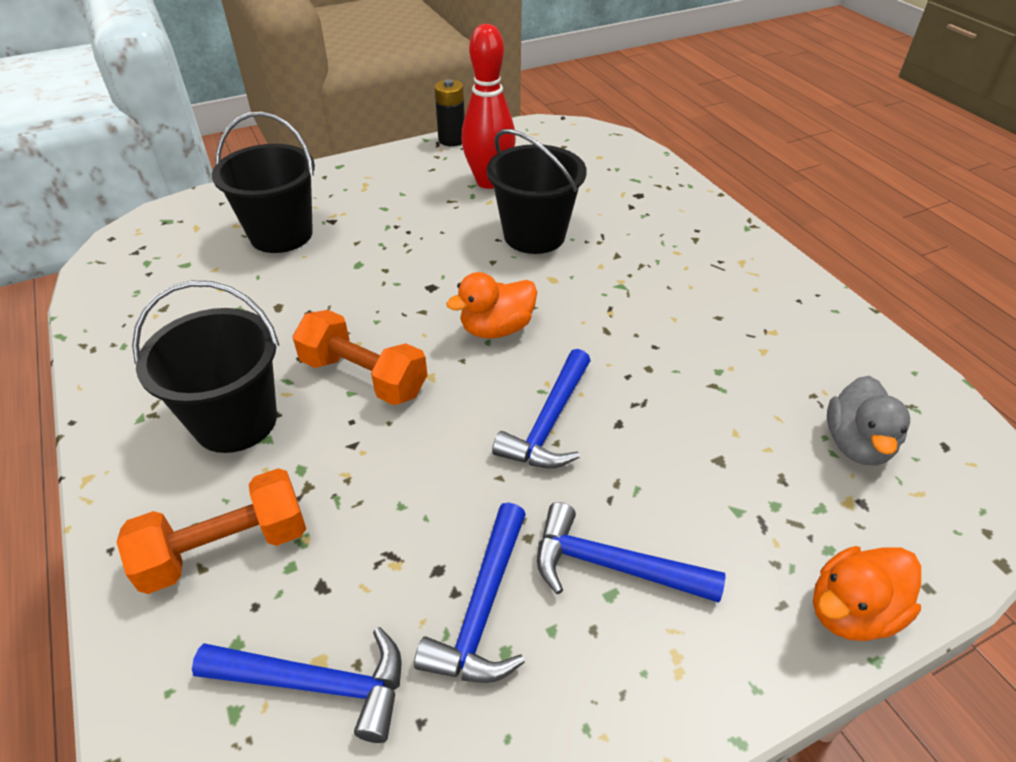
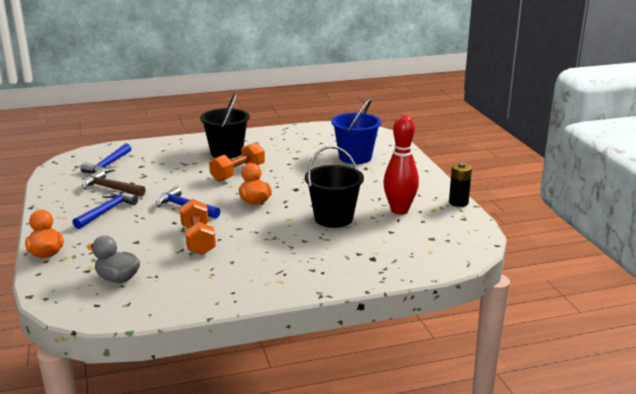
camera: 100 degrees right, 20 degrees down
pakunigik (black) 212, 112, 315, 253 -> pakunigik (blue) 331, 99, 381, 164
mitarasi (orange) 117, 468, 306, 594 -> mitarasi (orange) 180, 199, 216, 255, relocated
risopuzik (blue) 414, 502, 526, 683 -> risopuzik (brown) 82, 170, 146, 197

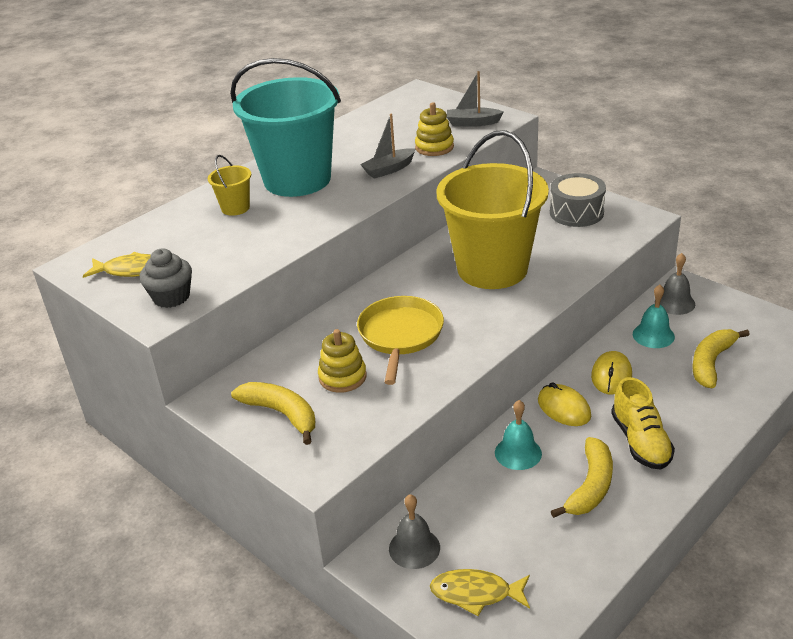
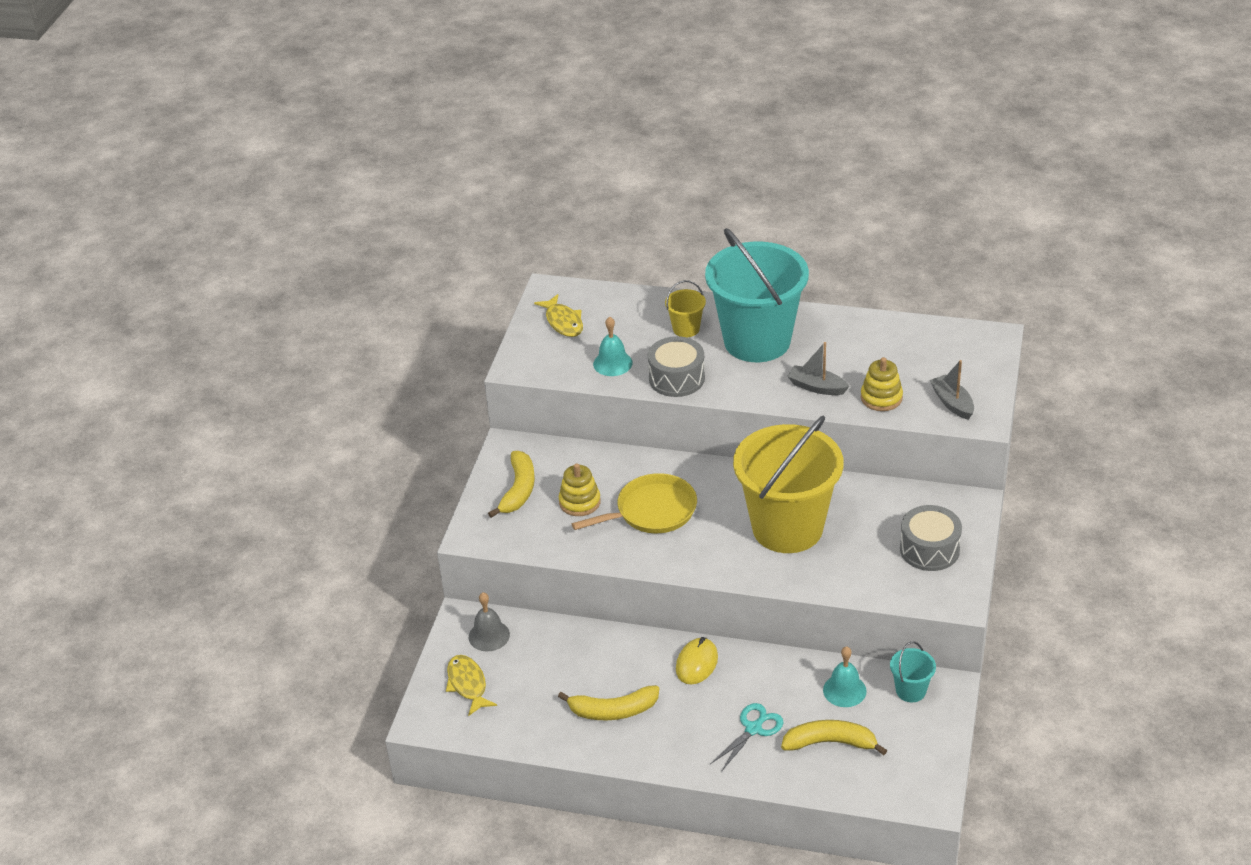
camera: 60 degrees right, 5 degrees up
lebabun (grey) 139, 249, 192, 308 -> none
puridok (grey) 660, 253, 695, 315 -> pakunigik (turquoise) 890, 641, 936, 702
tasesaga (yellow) 591, 351, 632, 394 -> none
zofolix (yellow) 611, 377, 675, 470 -> none
puridok (turquoise) 495, 400, 542, 470 -> puridok (turquoise) 593, 317, 633, 376, relocated
none -> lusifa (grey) 648, 336, 705, 397
none -> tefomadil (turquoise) 710, 703, 784, 772

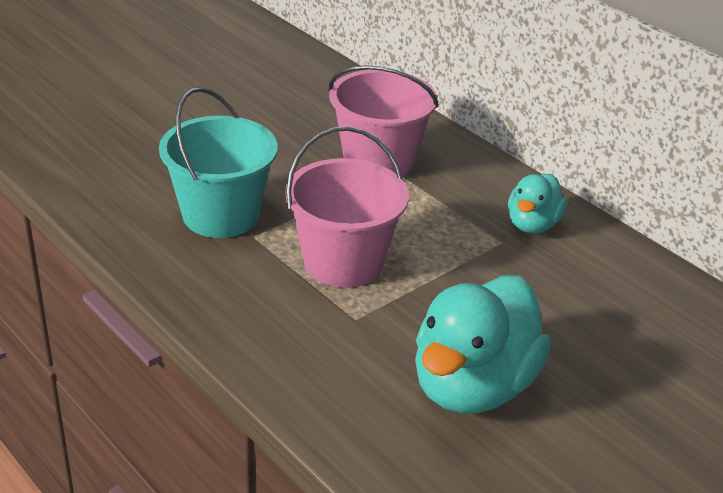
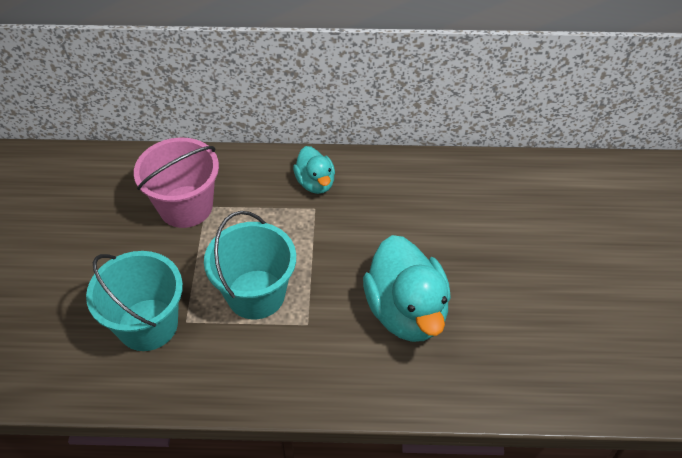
camera: 45 degrees left, 15 degrees up
pakunigik (pink) 285, 126, 409, 288 -> pakunigik (turquoise) 204, 211, 296, 319

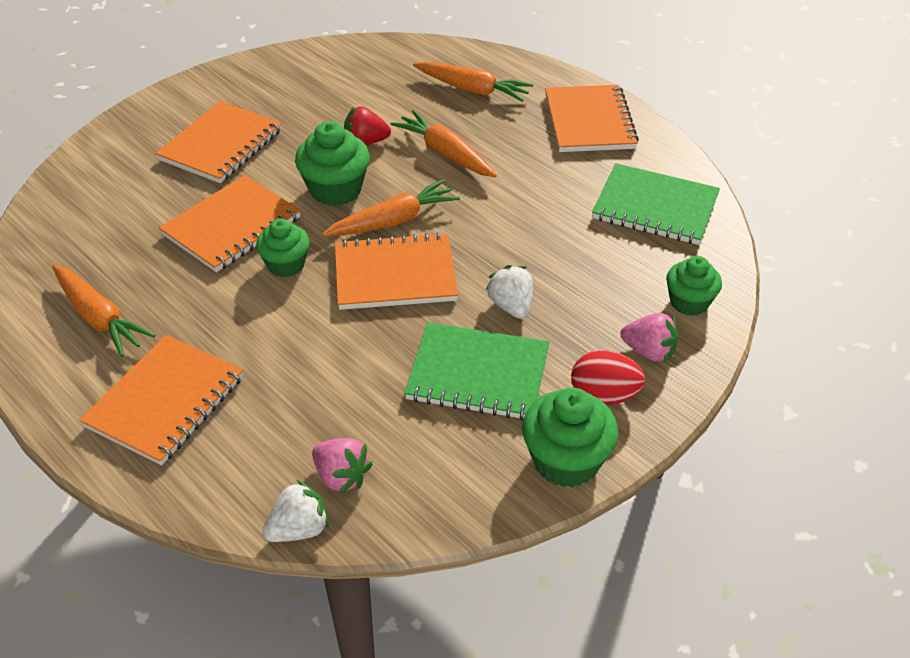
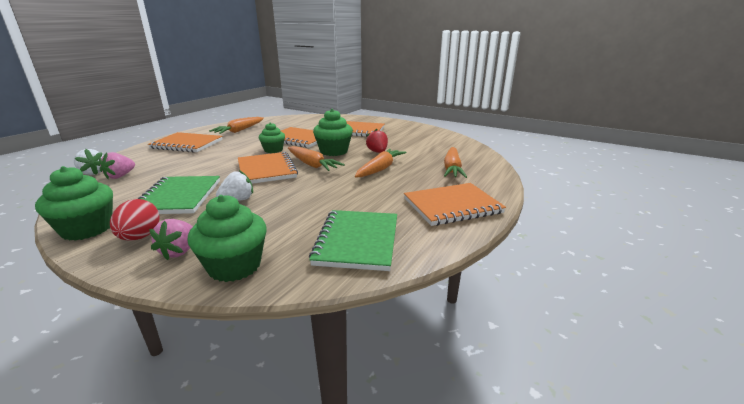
camera: 75 degrees right, 20 degrees down
lebabun (green) 666, 256, 722, 316 -> lebabun (green) 188, 195, 267, 282, x1.50

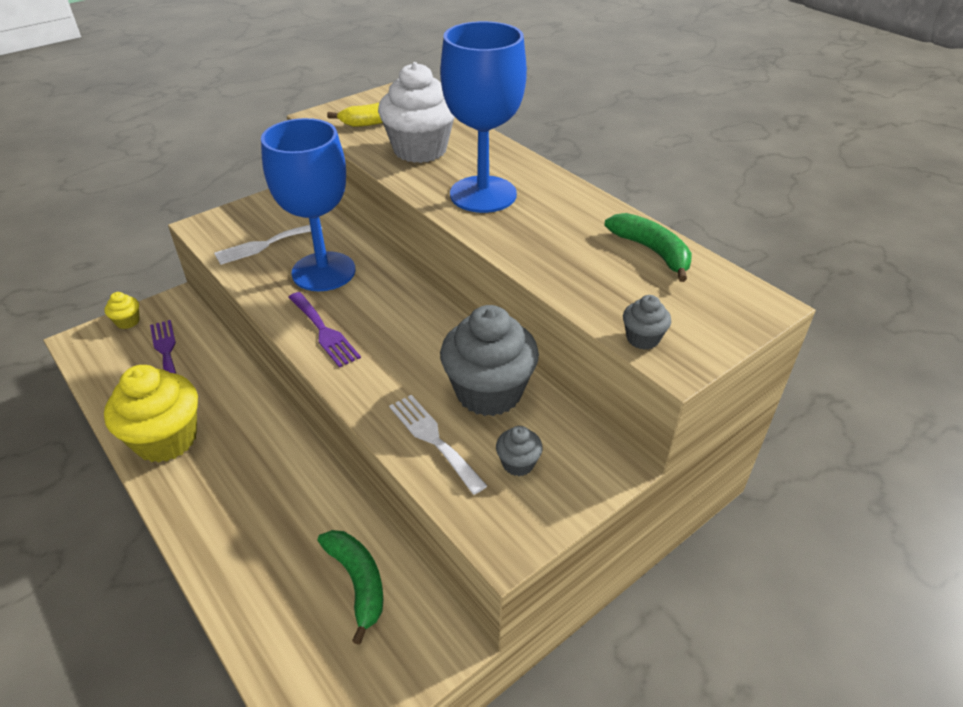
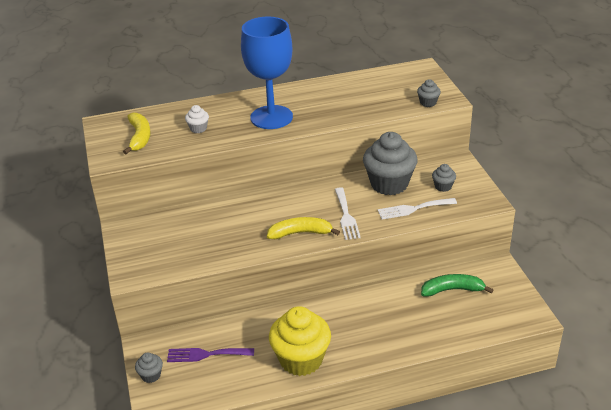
camera: 65 degrees left, 5 degrees down
lebabun (white) 378, 62, 455, 163 -> lebabun (white) 185, 105, 209, 133, x0.44
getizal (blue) 261, 118, 355, 291 -> none
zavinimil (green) 604, 213, 692, 282 -> none
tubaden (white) 214, 225, 322, 265 -> tubaden (white) 335, 187, 361, 240, relocated
lebabun (yellow) 104, 292, 140, 329 -> lebabun (grey) 135, 353, 163, 383
tubaden (purple) 288, 292, 361, 368 -> zavinimil (yellow) 267, 217, 340, 239

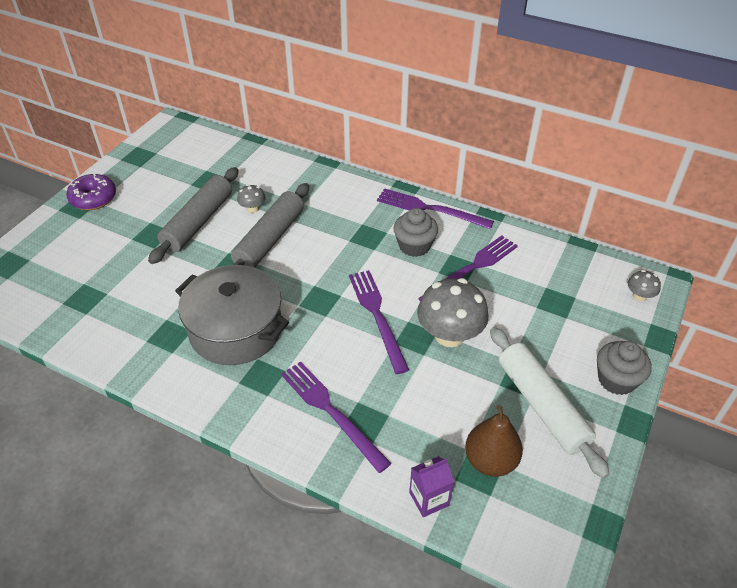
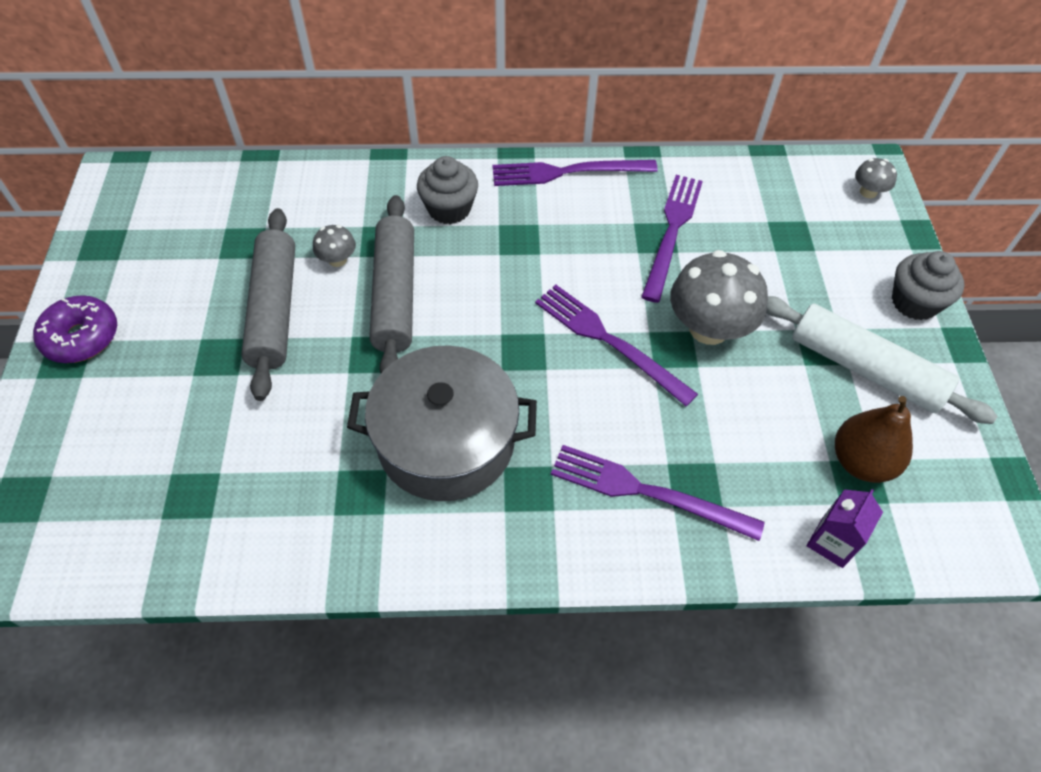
camera: 30 degrees left, 10 degrees up
lebabun (grey) 393, 208, 438, 257 -> lebabun (grey) 417, 156, 478, 224, relocated

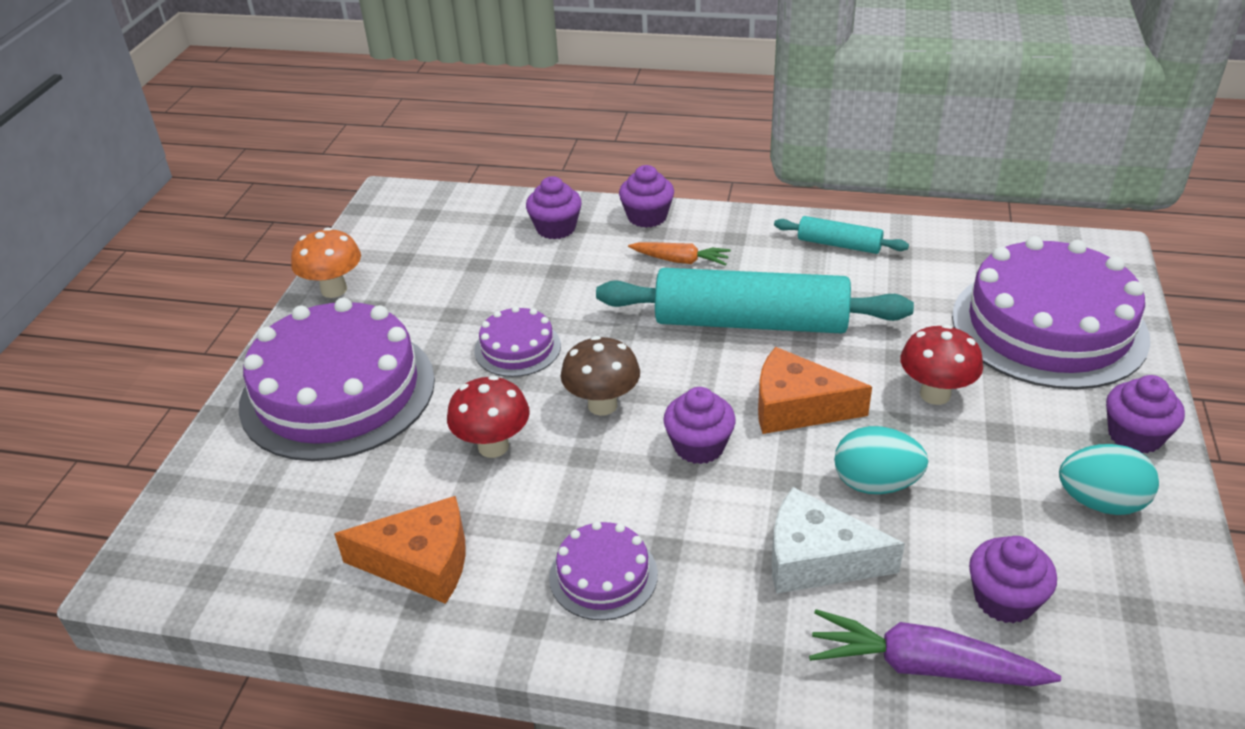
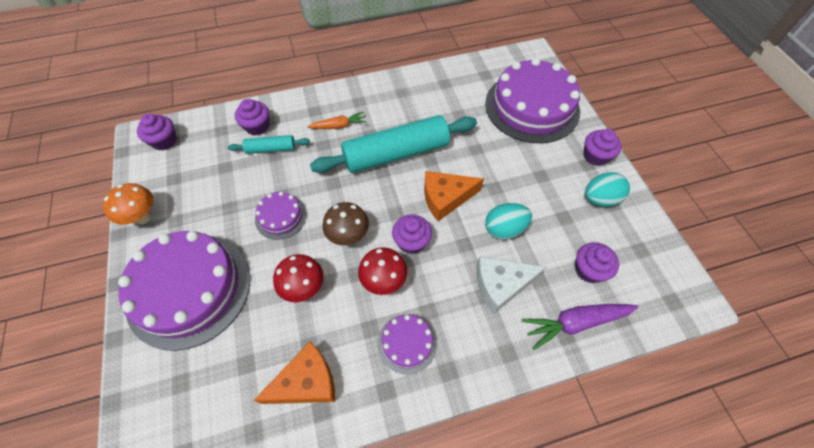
camera: 30 degrees left, 20 degrees up
lebabun (purple) 619, 165, 674, 228 -> lebabun (purple) 137, 114, 176, 150, relocated
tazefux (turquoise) 774, 216, 909, 254 -> tazefux (turquoise) 228, 135, 310, 154, relocated
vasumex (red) 900, 324, 983, 405 -> vasumex (red) 358, 247, 407, 295, relocated

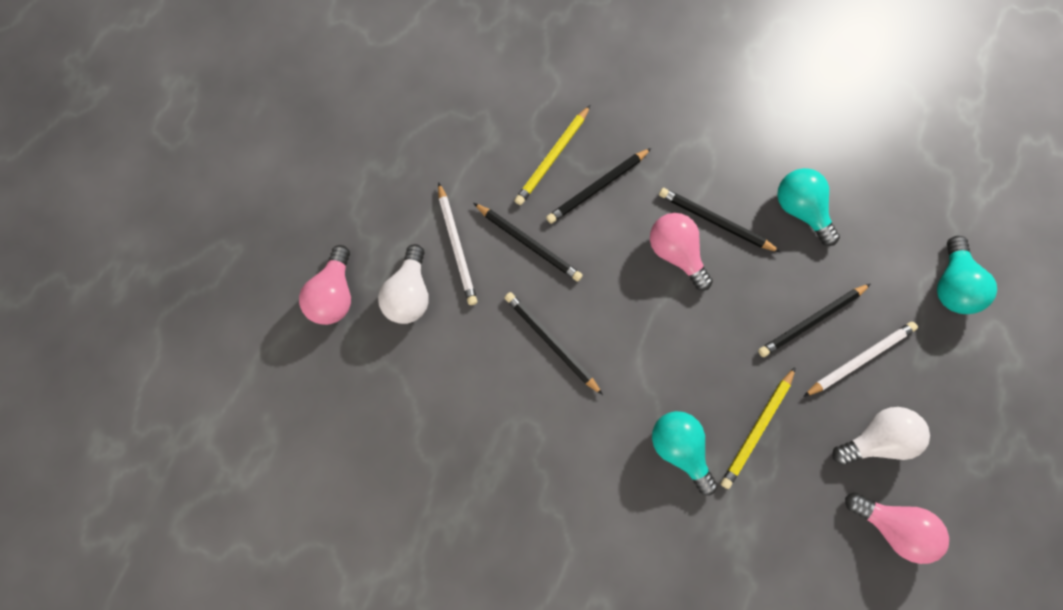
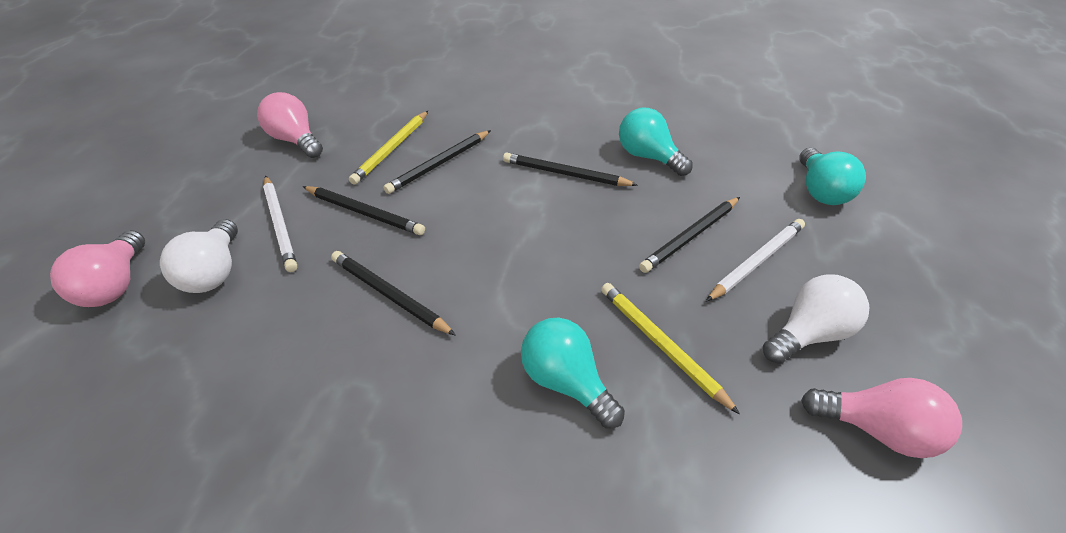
camera: 10 degrees left, 30 degrees down
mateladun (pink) 650, 213, 713, 291 -> mateladun (pink) 257, 92, 323, 158, relocated
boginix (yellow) 721, 367, 796, 489 -> boginix (yellow) 601, 283, 740, 414, 120 degrees clockwise

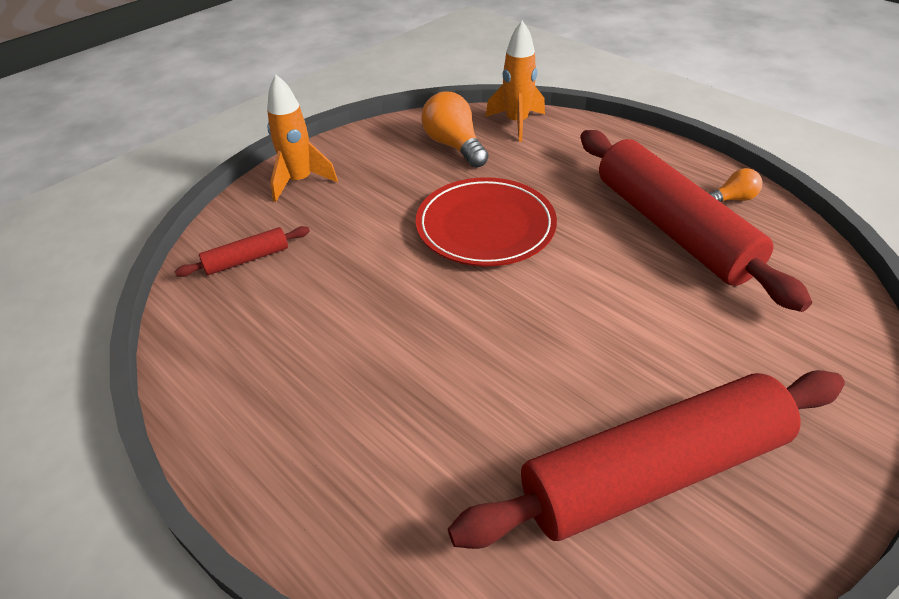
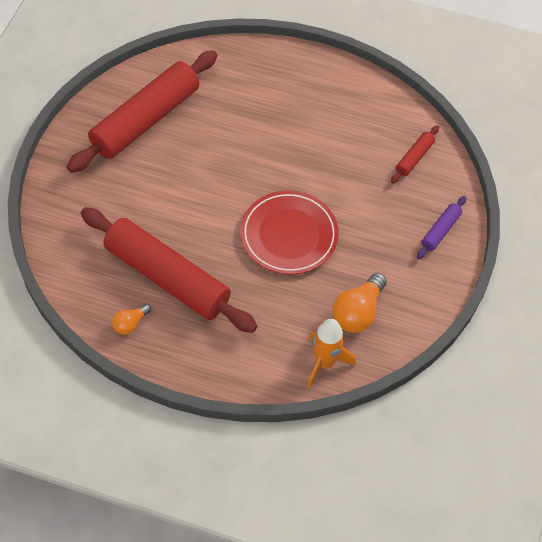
camera: 150 degrees right, 15 degrees up
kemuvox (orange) 267, 75, 338, 202 -> tazefux (purple) 417, 196, 466, 259
mateladun (orange) 421, 91, 489, 168 -> mateladun (orange) 332, 273, 387, 333, 90 degrees clockwise

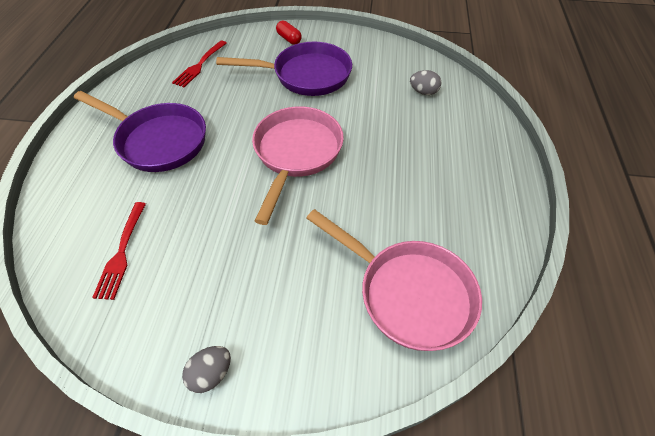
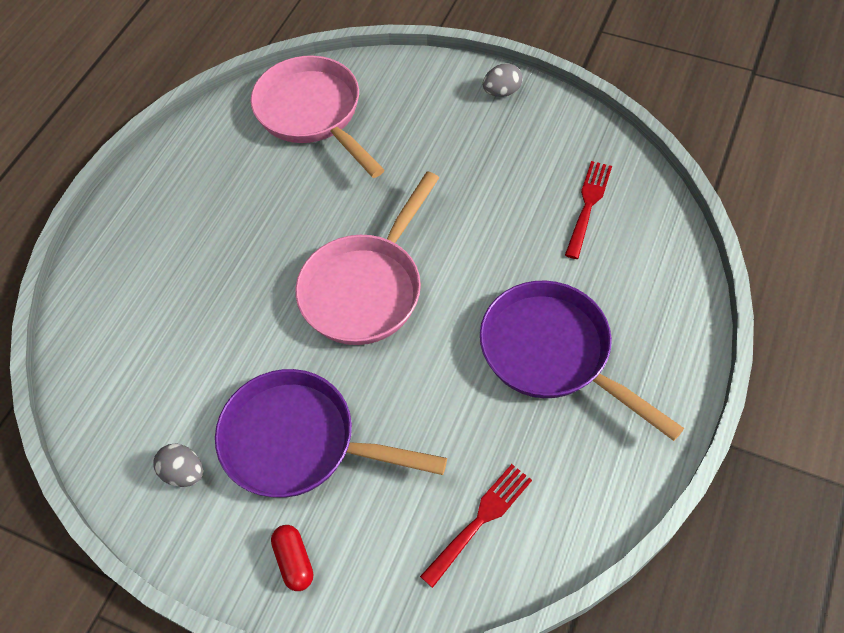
camera: 160 degrees left, 5 degrees up
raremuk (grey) 410, 70, 441, 95 -> raremuk (grey) 154, 443, 203, 487, relocated

